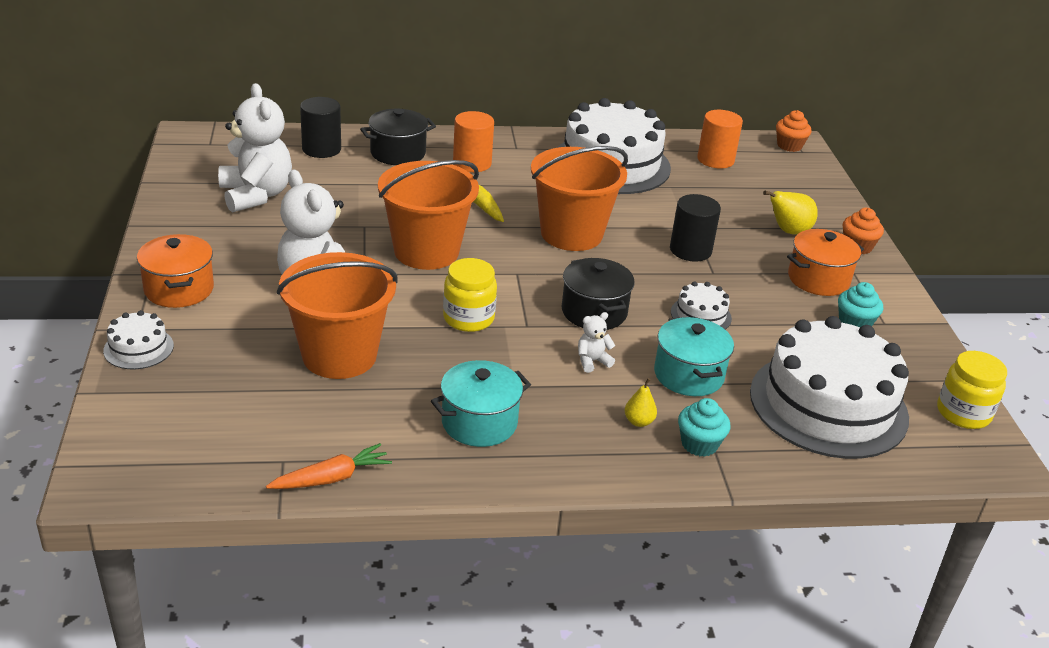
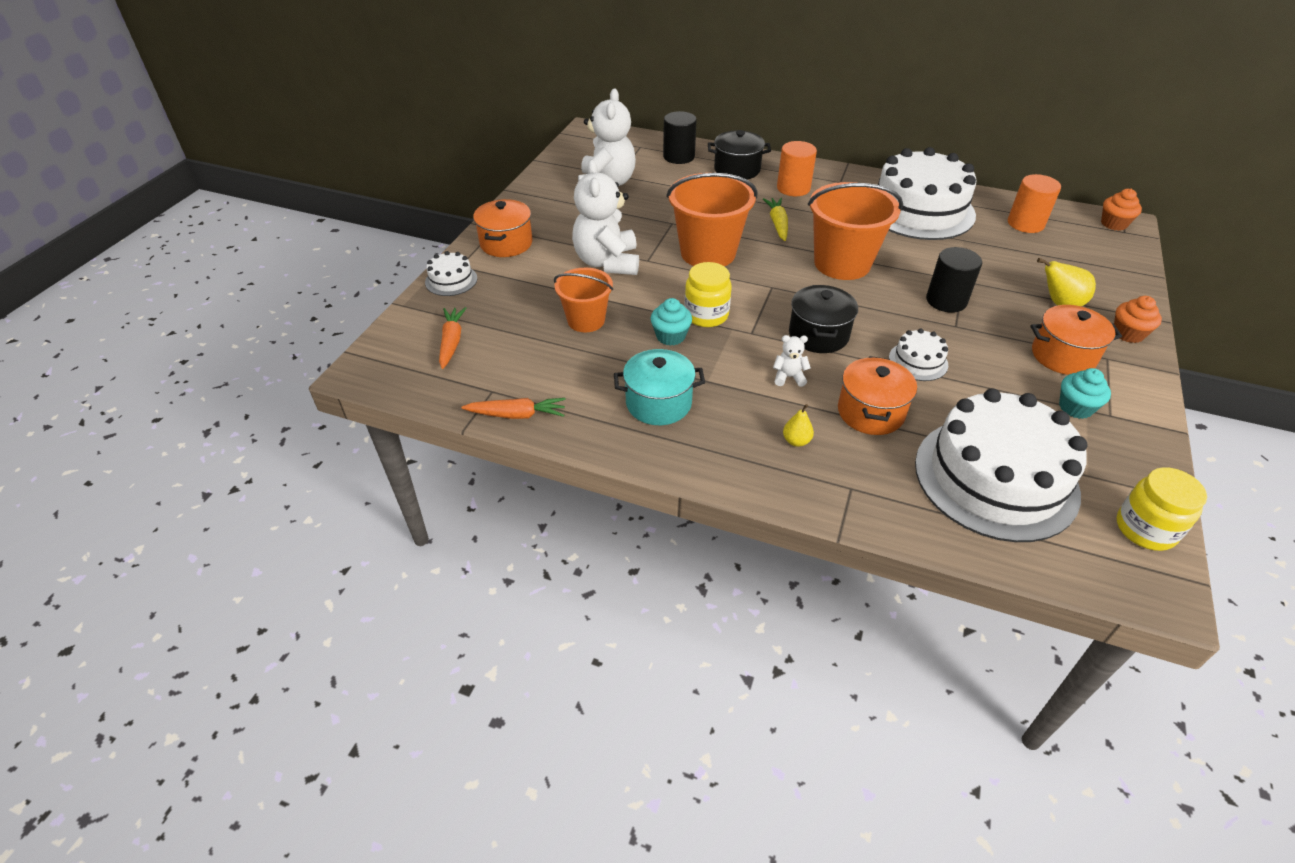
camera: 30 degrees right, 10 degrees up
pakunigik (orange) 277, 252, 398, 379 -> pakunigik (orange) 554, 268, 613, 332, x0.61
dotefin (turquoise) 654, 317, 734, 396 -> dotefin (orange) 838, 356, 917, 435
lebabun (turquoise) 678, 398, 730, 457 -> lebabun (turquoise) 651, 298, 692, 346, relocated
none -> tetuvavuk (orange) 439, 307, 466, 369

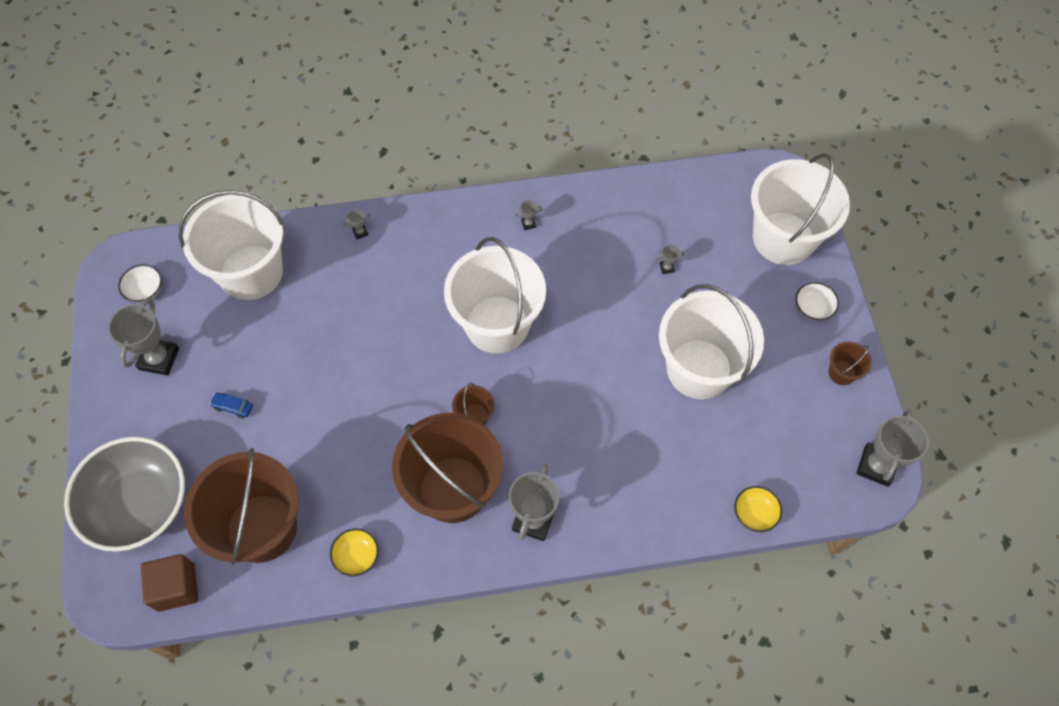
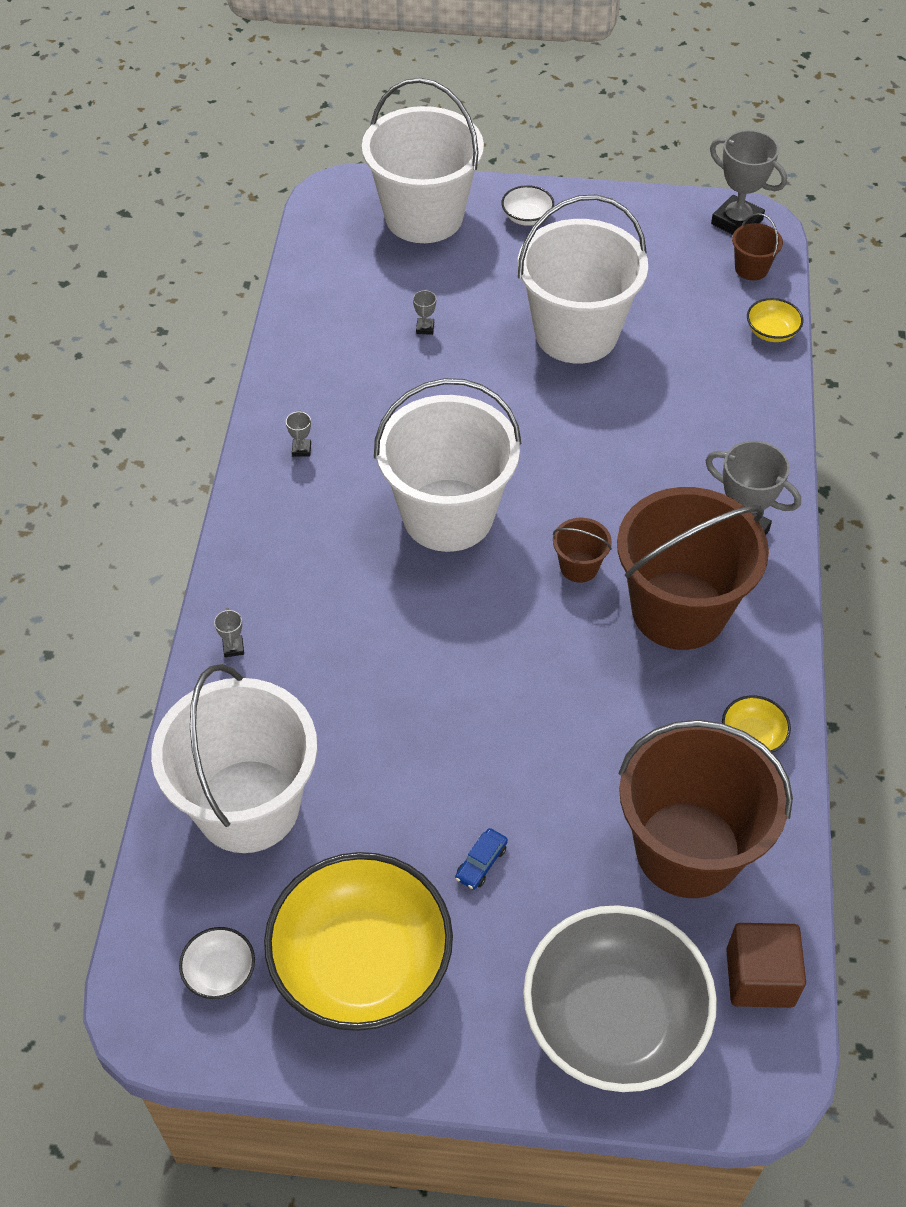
camera: 75 degrees left, 10 degrees down
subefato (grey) 108, 298, 179, 376 -> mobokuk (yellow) 264, 852, 453, 1031
pakunigik (brown) 829, 342, 872, 385 -> pakunigik (brown) 732, 213, 783, 280, relocated

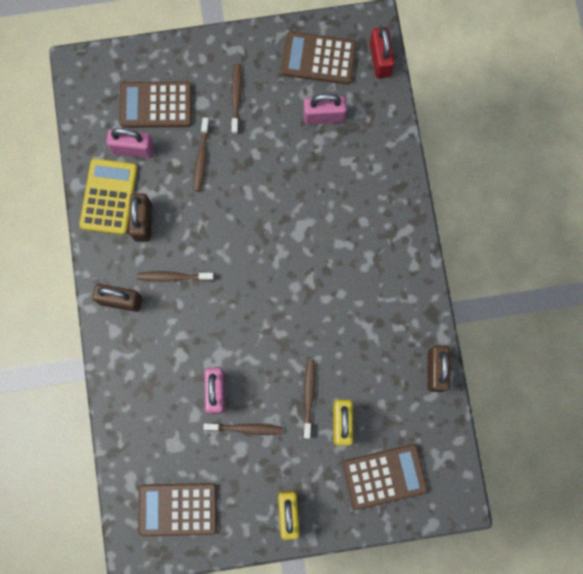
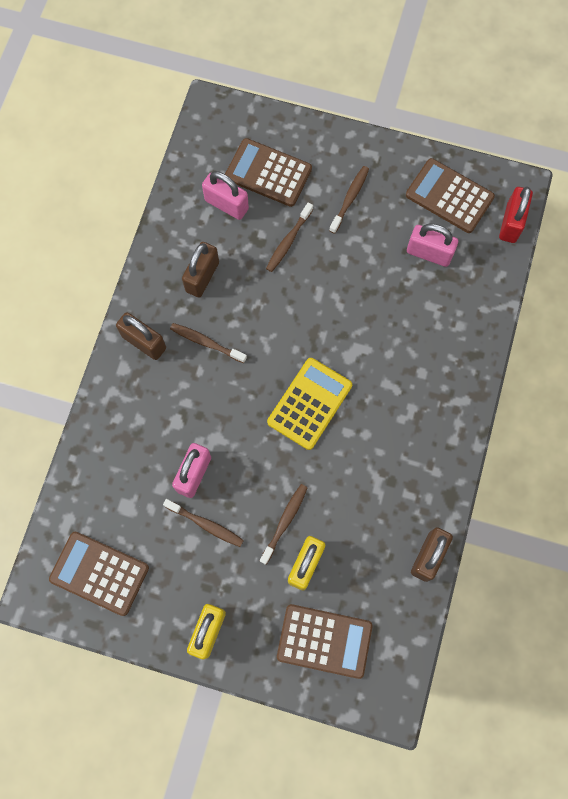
camera: 25 degrees right, 5 degrees down
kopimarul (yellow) 79, 159, 138, 235 -> kopimarul (yellow) 267, 358, 352, 450, relocated

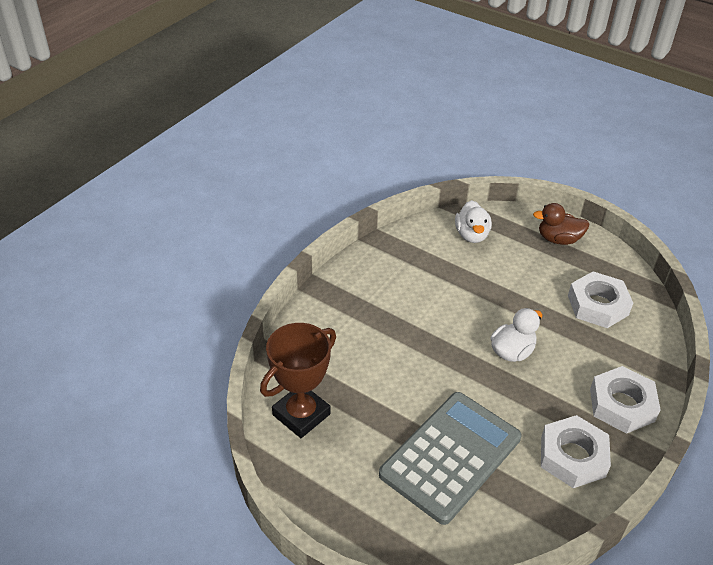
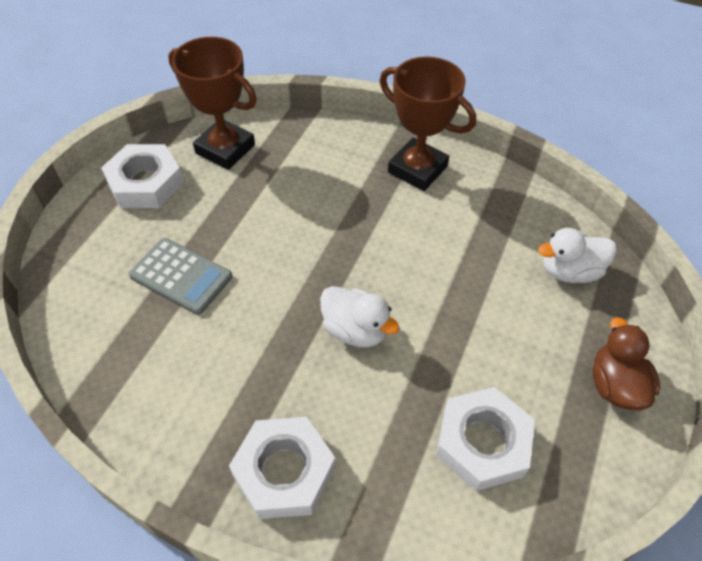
camera: 80 degrees right, 10 degrees up
kopimarul (grey) 379, 392, 522, 525 -> kopimarul (grey) 129, 238, 233, 315, x0.58
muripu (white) 541, 415, 611, 488 -> muripu (white) 101, 144, 184, 208, relocated
none -> subefato (brown) 380, 57, 476, 191

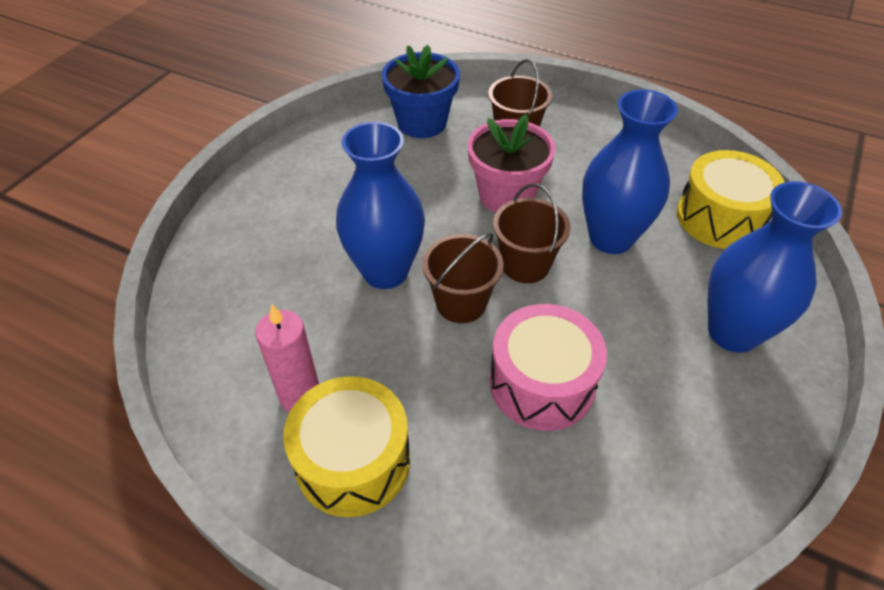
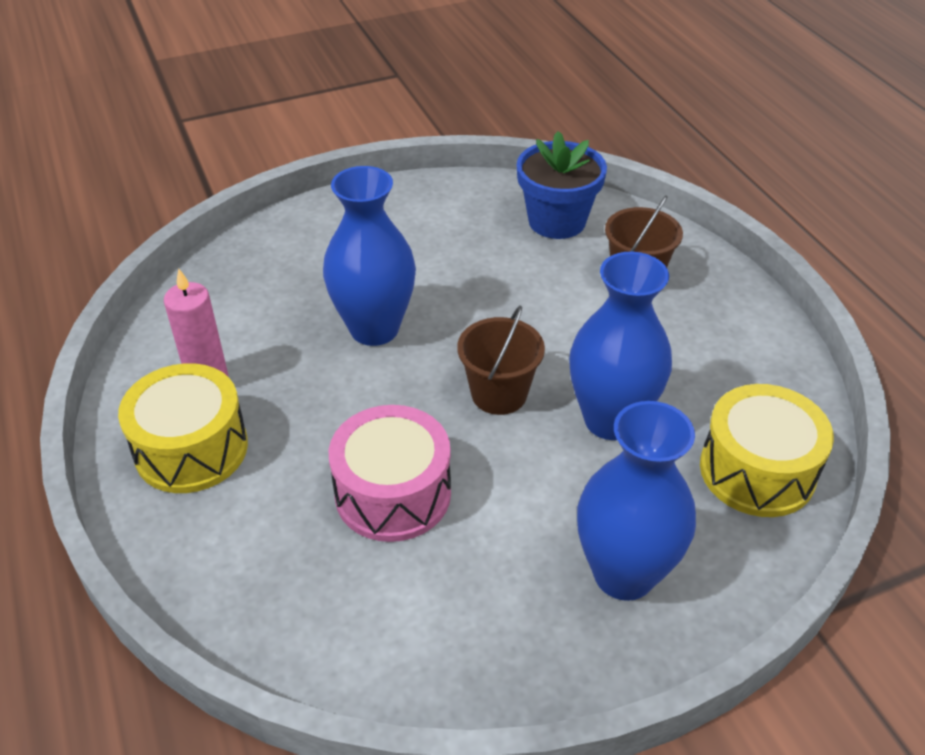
camera: 40 degrees right, 5 degrees down
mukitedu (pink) 468, 114, 556, 213 -> none
pakunigik (brown) 422, 232, 503, 323 -> none

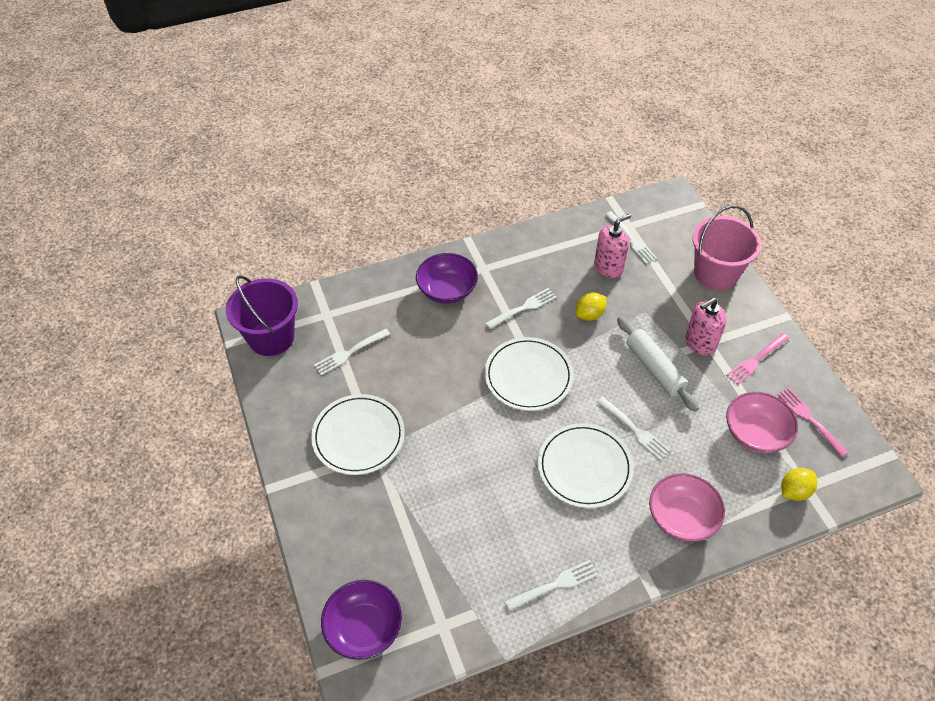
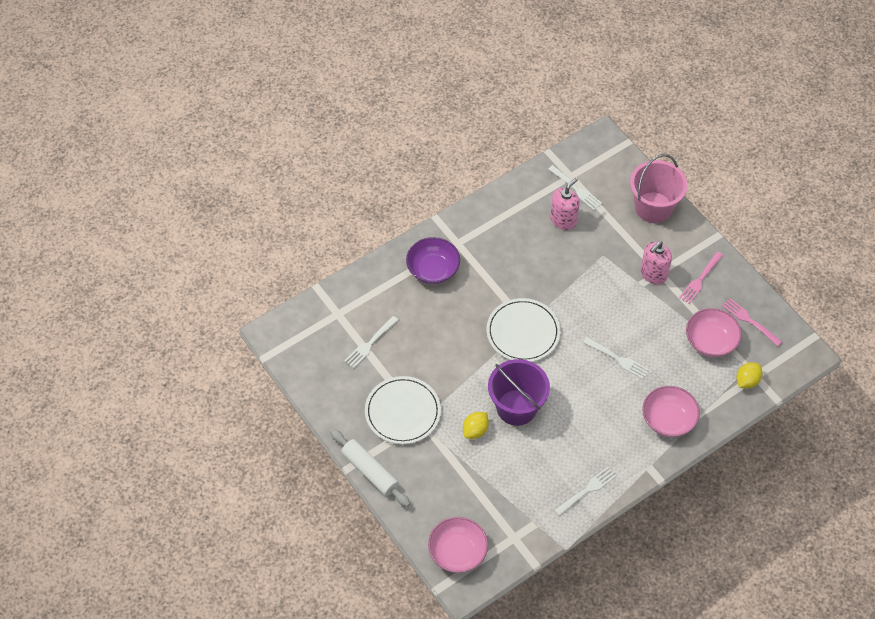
camera: 15 degrees left, 5 degrees up
pakunigik (purple) 226, 275, 298, 356 -> pakunigik (purple) 488, 359, 550, 426, relocated
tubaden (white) 485, 288, 557, 329 -> none
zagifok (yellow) 576, 293, 606, 321 -> zagifok (yellow) 463, 412, 489, 439, relocated
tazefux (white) 617, 316, 699, 412 -> tazefux (white) 330, 429, 410, 507, relocated
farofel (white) 538, 423, 634, 508 -> none
mobokuk (purple) 321, 580, 402, 660 -> mobokuk (pink) 428, 517, 488, 573

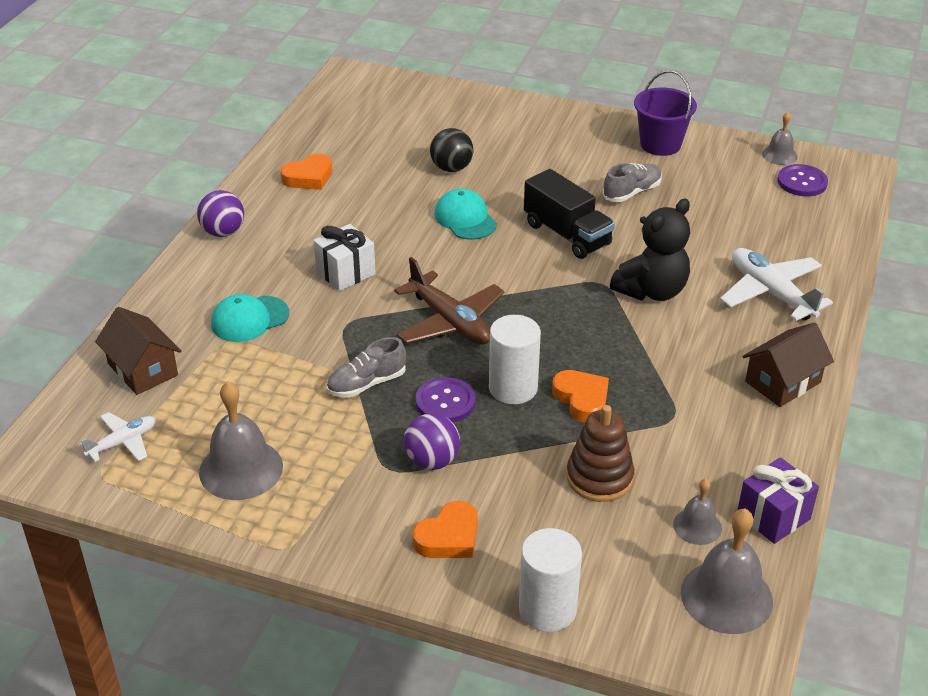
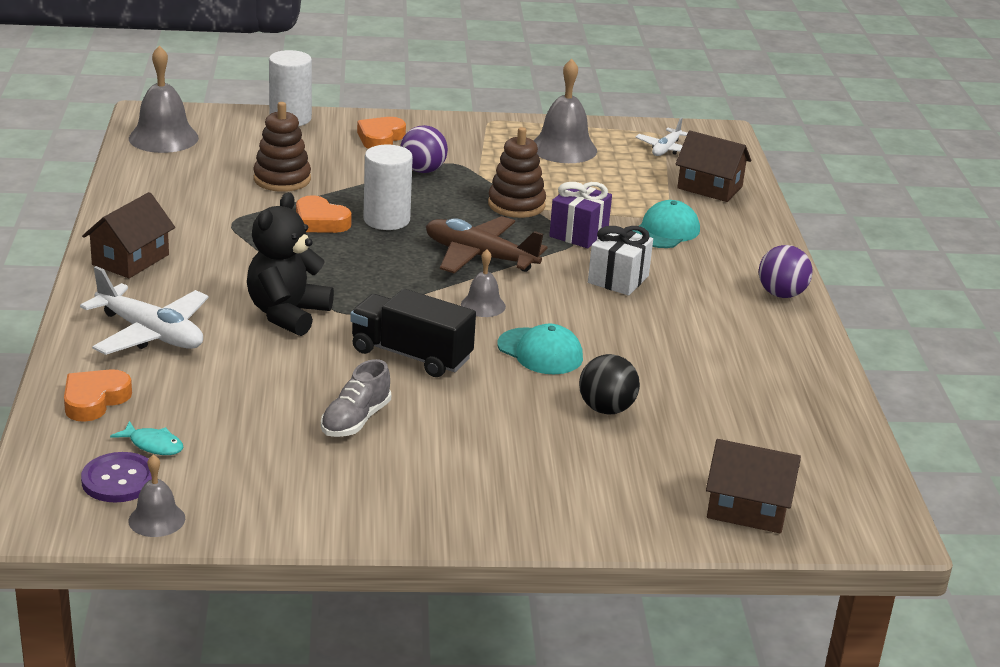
camera: 155 degrees right, 10 degrees down
pakunigik (purple) 634, 70, 697, 156 -> none
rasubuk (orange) 281, 154, 332, 190 -> rasubuk (orange) 64, 369, 132, 422, relocated
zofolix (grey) 327, 337, 406, 397 -> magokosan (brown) 488, 127, 546, 218
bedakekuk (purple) 416, 377, 476, 422 -> none
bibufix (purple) 738, 457, 819, 544 -> bibufix (purple) 549, 182, 612, 248, relocated
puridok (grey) 673, 479, 722, 545 -> puridok (grey) 461, 249, 506, 317, relocated
none -> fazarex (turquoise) 110, 421, 184, 455
none -> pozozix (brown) 706, 439, 801, 533

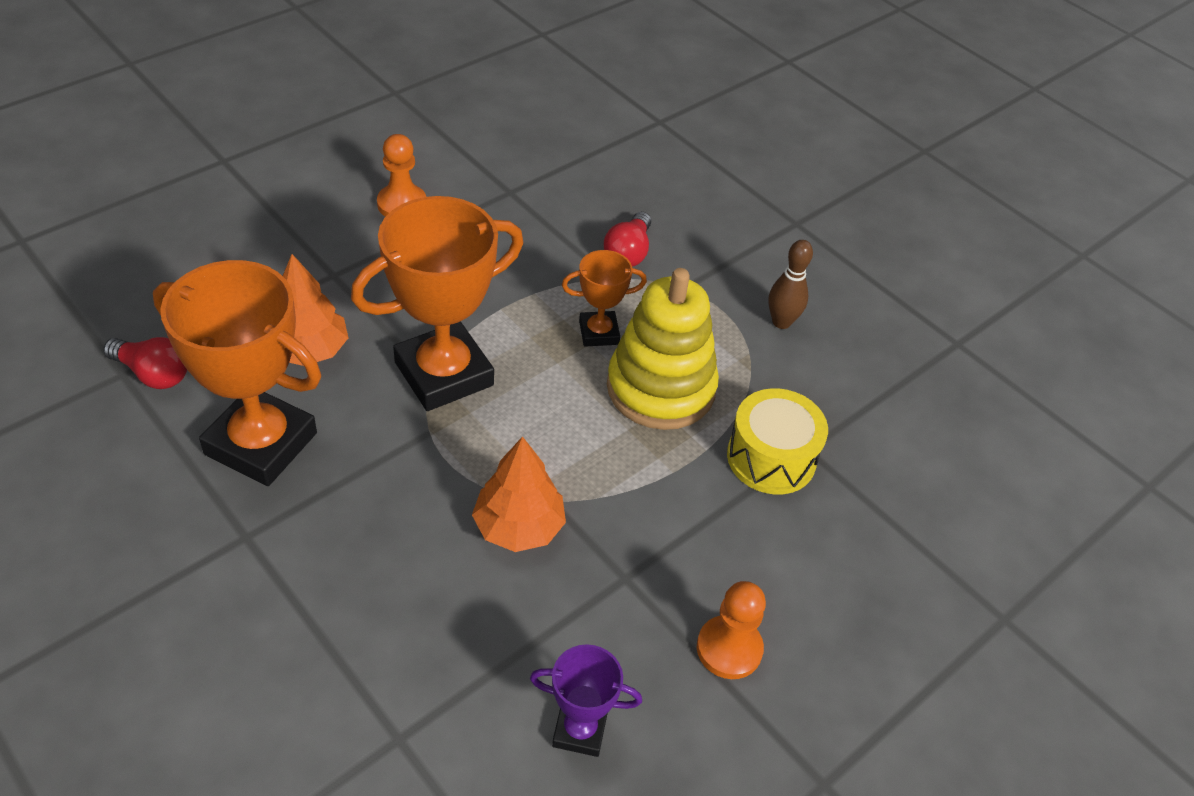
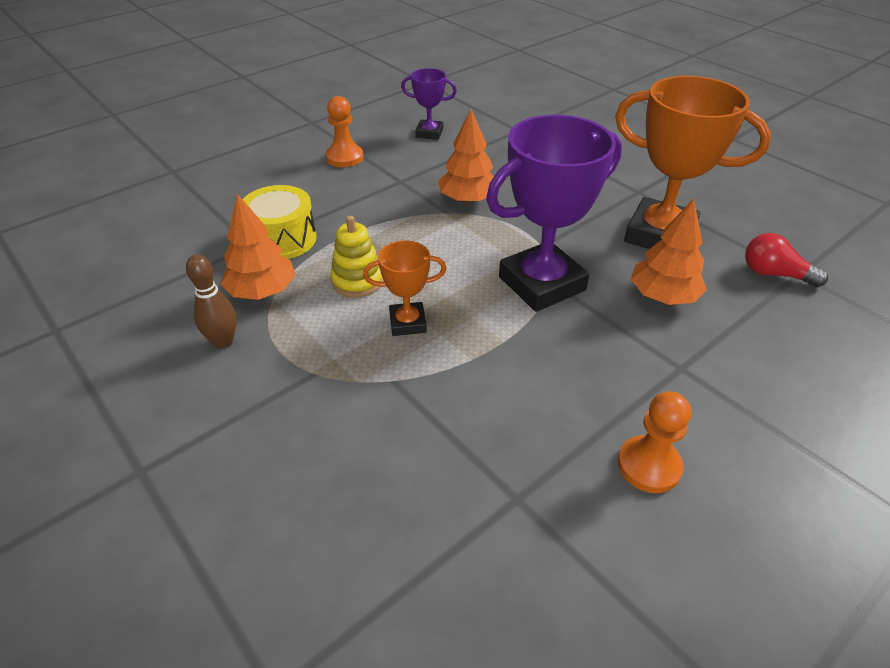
camera: 175 degrees left, 5 degrees down
subefato (orange) 351, 196, 523, 411 -> subefato (purple) 486, 115, 622, 312
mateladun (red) 604, 212, 651, 267 -> none
magokosan (yellow) 607, 268, 719, 430 -> magokosan (yellow) 330, 216, 384, 297, x0.56
none -> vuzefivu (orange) 221, 194, 296, 300

